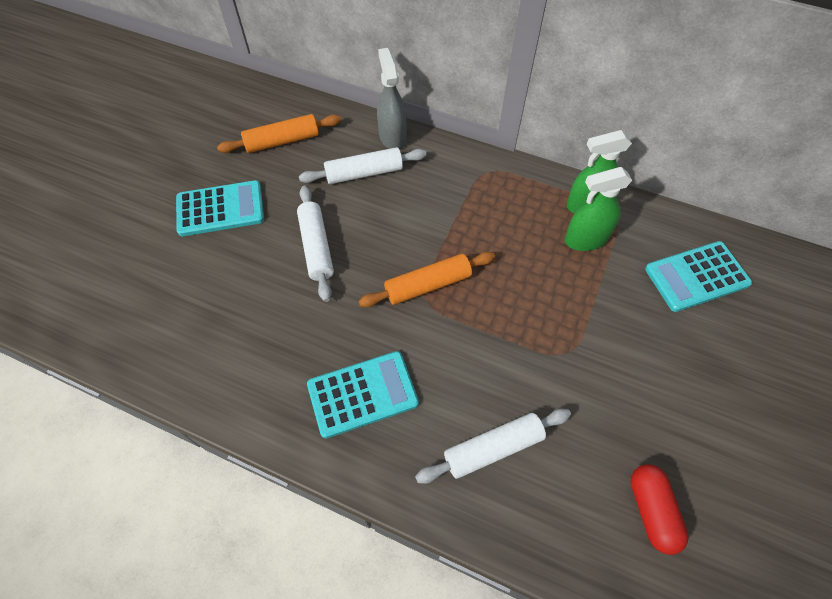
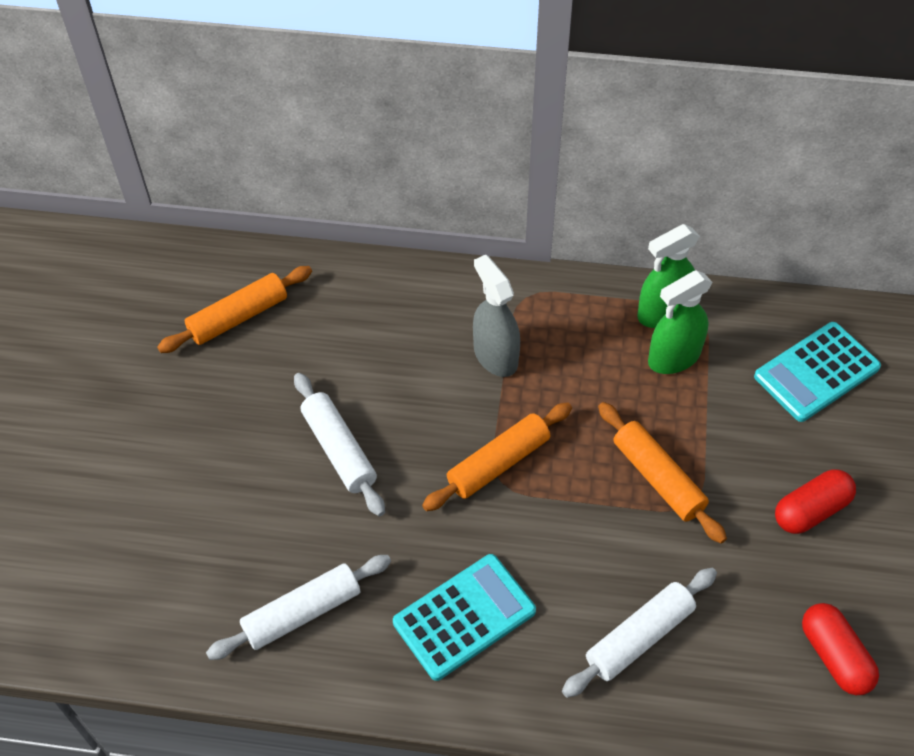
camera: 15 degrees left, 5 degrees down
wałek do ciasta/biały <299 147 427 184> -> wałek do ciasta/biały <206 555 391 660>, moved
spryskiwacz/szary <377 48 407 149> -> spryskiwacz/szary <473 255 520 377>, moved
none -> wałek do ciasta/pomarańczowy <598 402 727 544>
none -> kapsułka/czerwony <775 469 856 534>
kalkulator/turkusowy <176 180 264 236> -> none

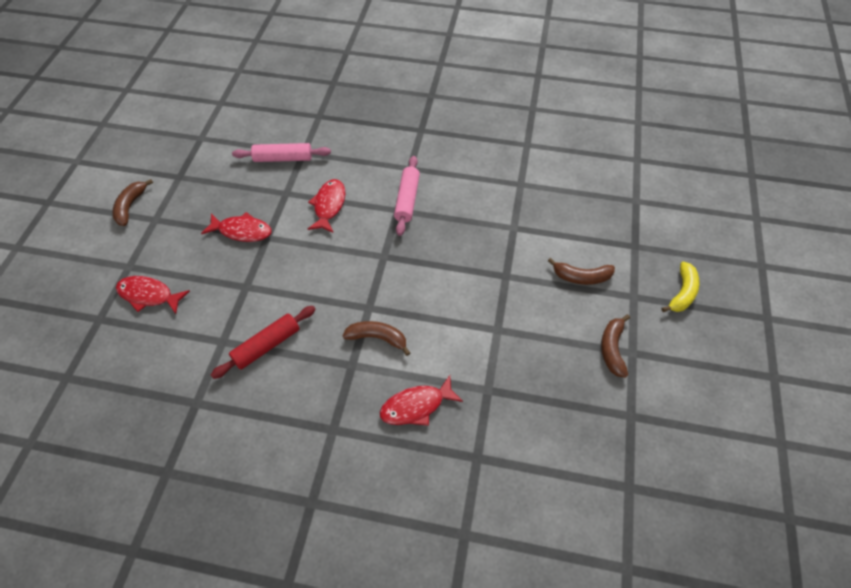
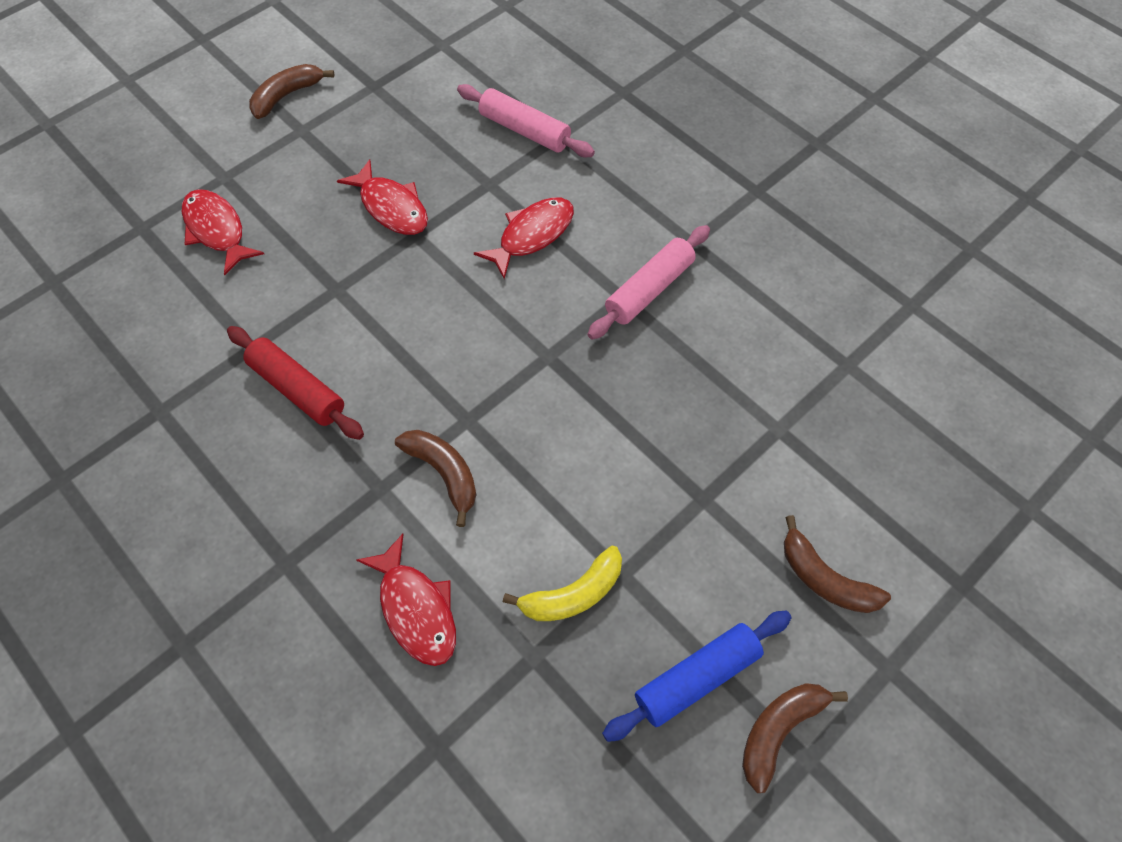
camera: 35 degrees right, 5 degrees up
wałek do ciasta/czerwony <211 306 316 379> -> wałek do ciasta/czerwony <227 326 364 440>, 45 degrees clockwise
ryba/czerwony <380 375 463 426> -> ryba/czerwony <356 534 456 666>, 135 degrees counterclockwise
banan/żółty <662 262 700 312> -> banan/żółty <503 546 622 621>, moved
none -> wałek do ciasta/niebieski <602 611 792 742>

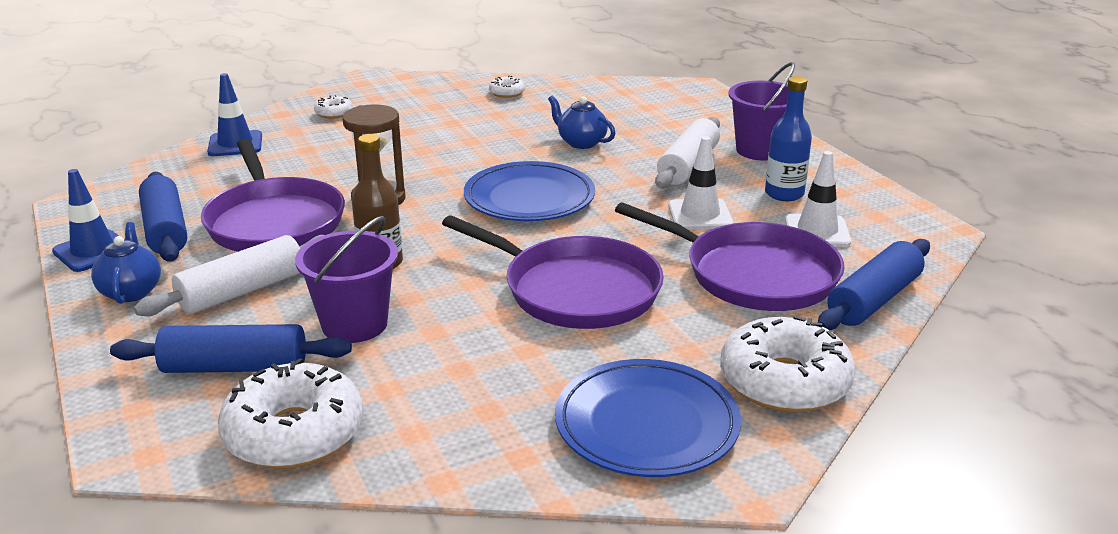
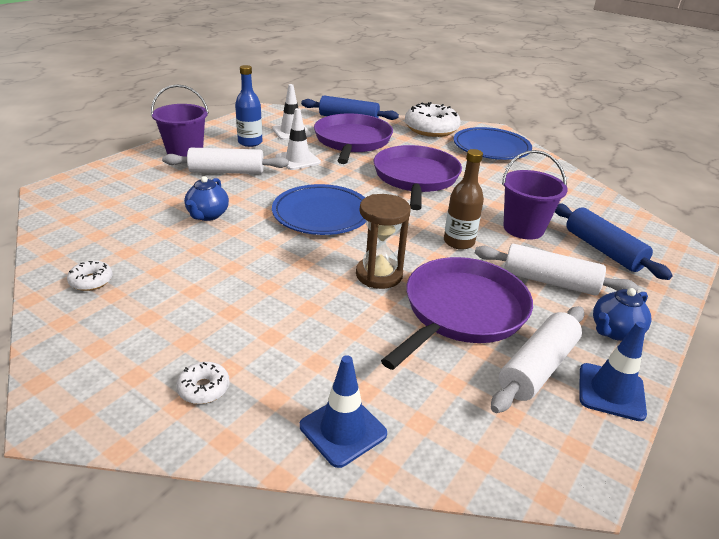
camera: 120 degrees left, 5 degrees up
wałek do ciasta/niebieski <139 172 187 262> -> wałek do ciasta/biały <491 306 584 413>
donut/biały <218 358 363 469> -> none

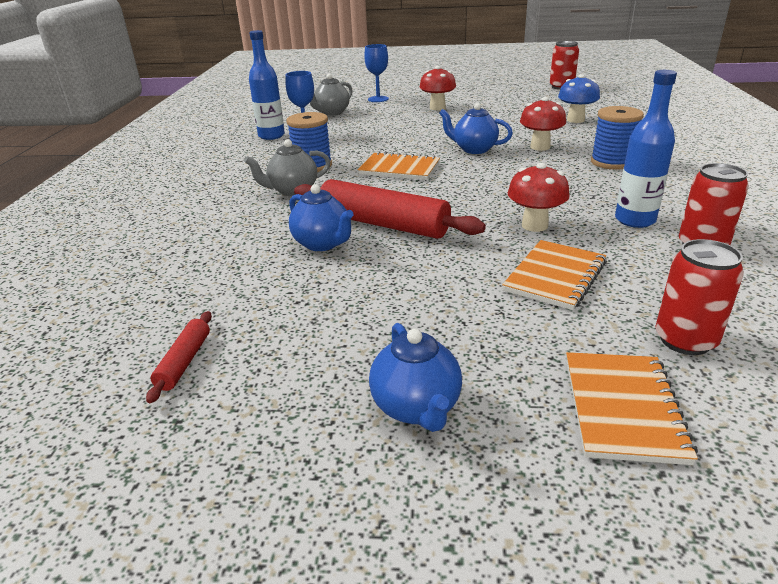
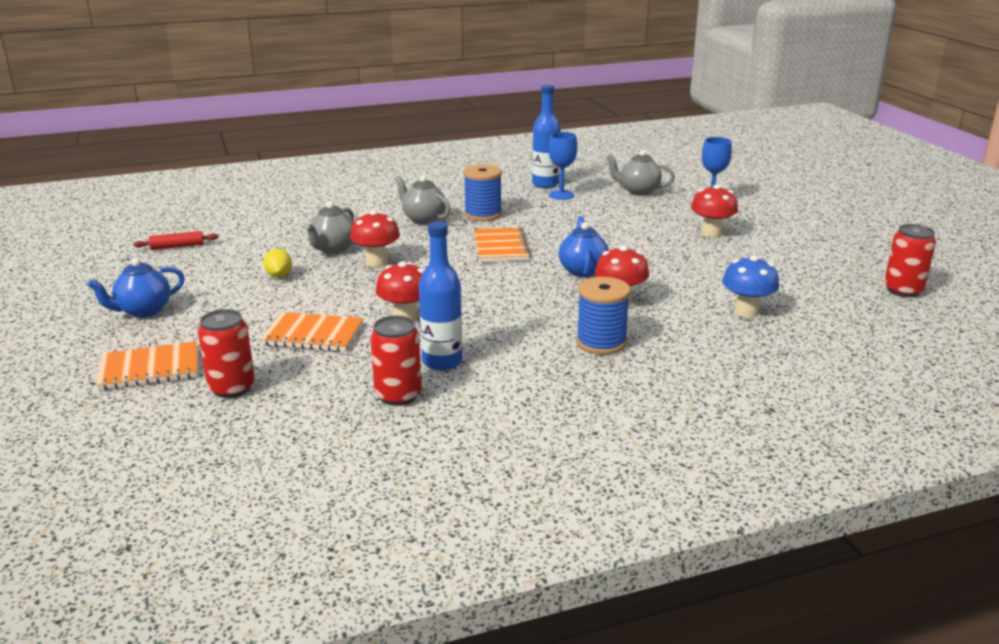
camera: 65 degrees right, 5 degrees down
none -> cytryna/żółty <263 249 292 277>
imbryk/niebieski <289 184 354 251> -> imbryk/szary <305 201 354 254>
wałek do ciasta/czerwony <294 179 486 239> -> grzyb/czerwony <350 210 400 267>

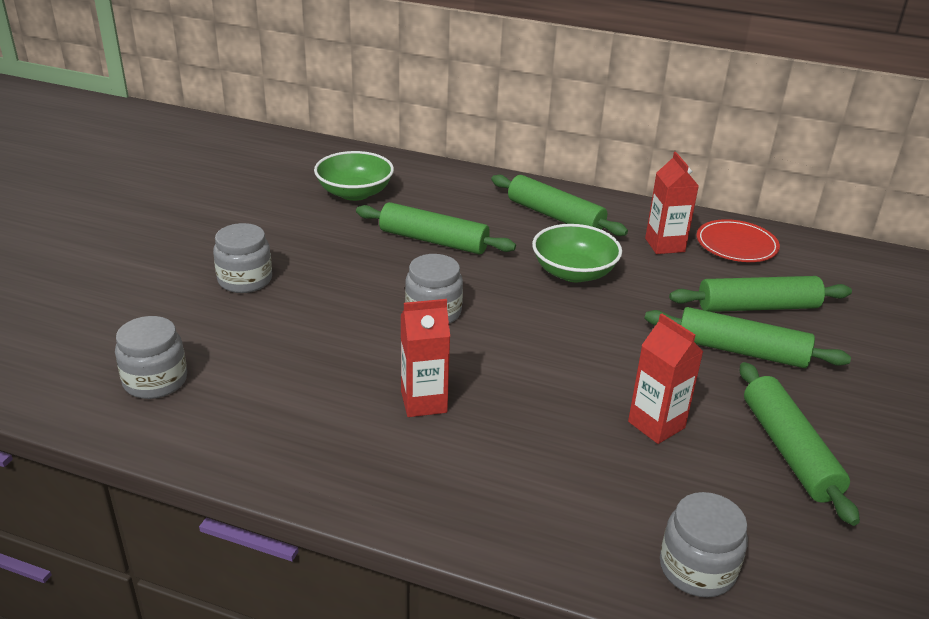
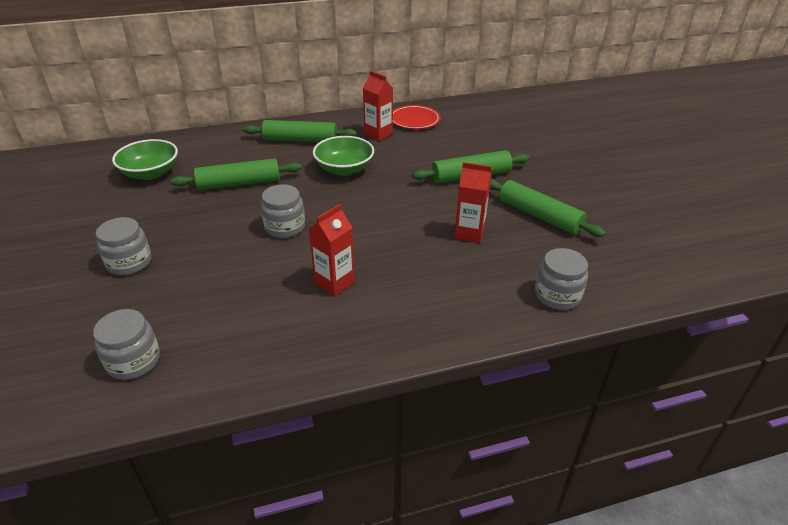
camera: 35 degrees left, 5 degrees up
wałek do ciasta/zielony <669 276 852 312> -> none

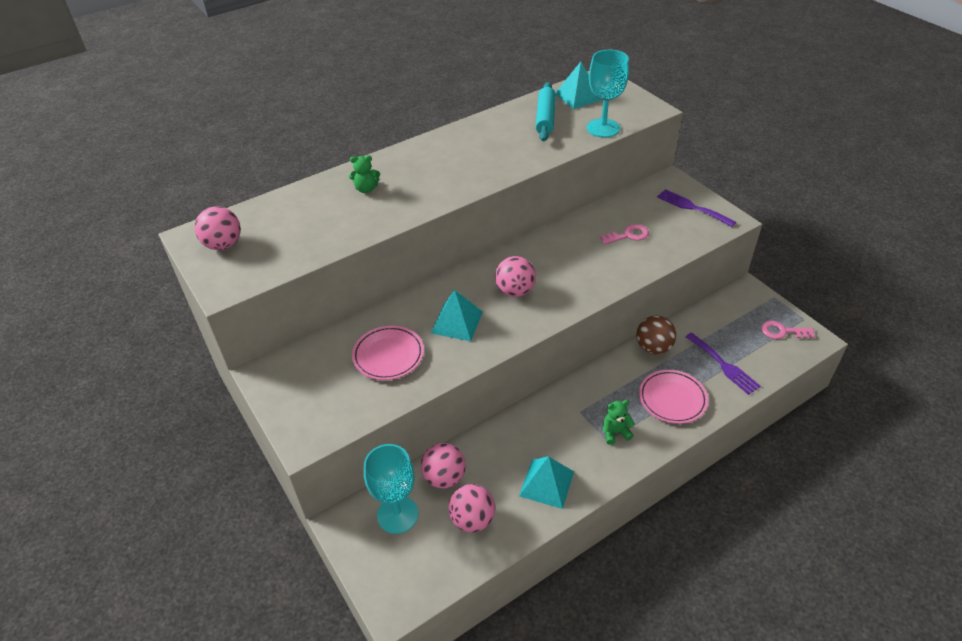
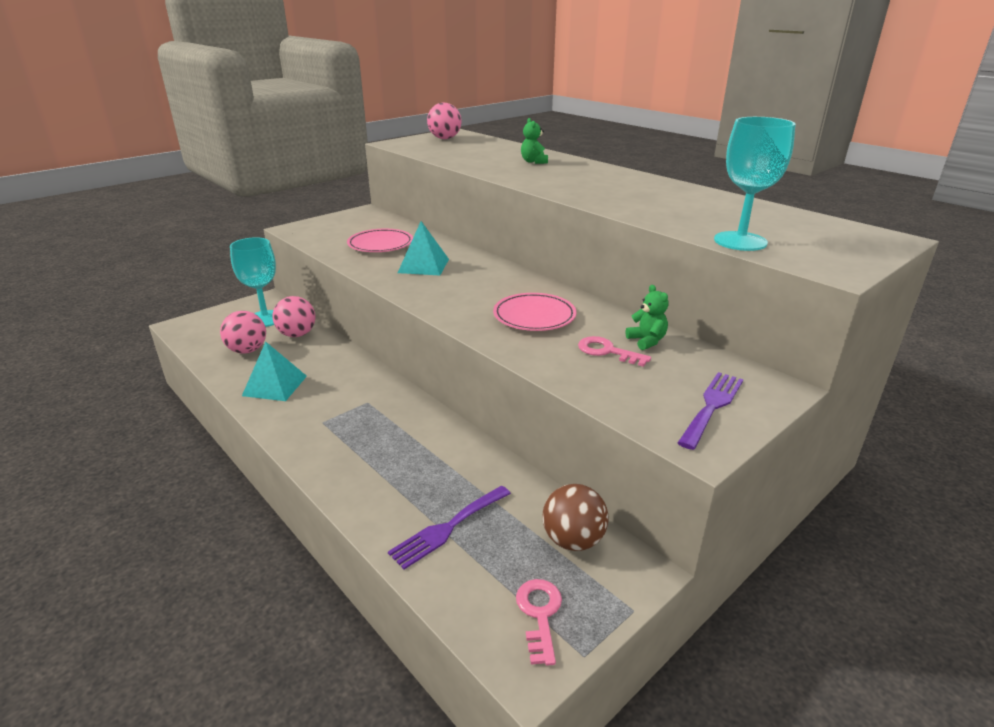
camera: 80 degrees right, 15 degrees down
talerz/różowy <639 370 708 424> -> talerz/różowy <493 293 576 331>, moved
piłka/brązowy <637 316 676 355> -> piłka/brązowy <543 484 609 551>, moved
klucz/różowy <600 224 649 245> -> klucz/różowy <578 336 651 367>, 150 degrees clockwise
miś/zielony <603 400 635 445> -> miś/zielony <626 285 669 350>, moved
piłka/różowy <495 256 536 297> -> none
wałek do ciasta/turkusowy <536 82 556 141> -> none
piramida/turkusowy <555 62 602 109> -> none

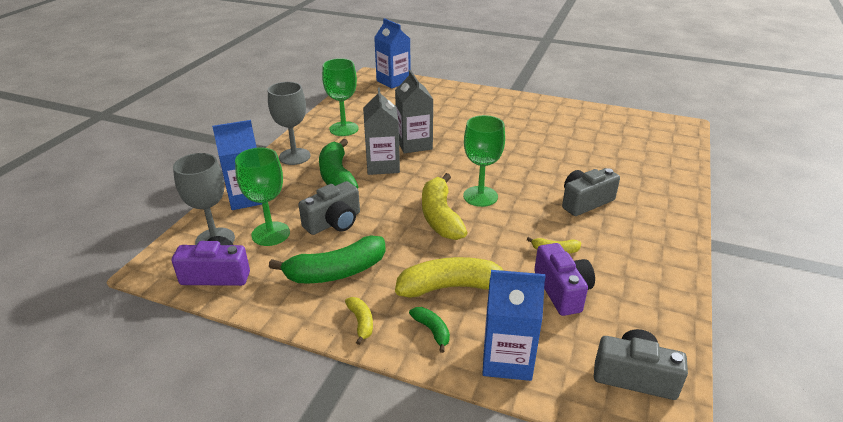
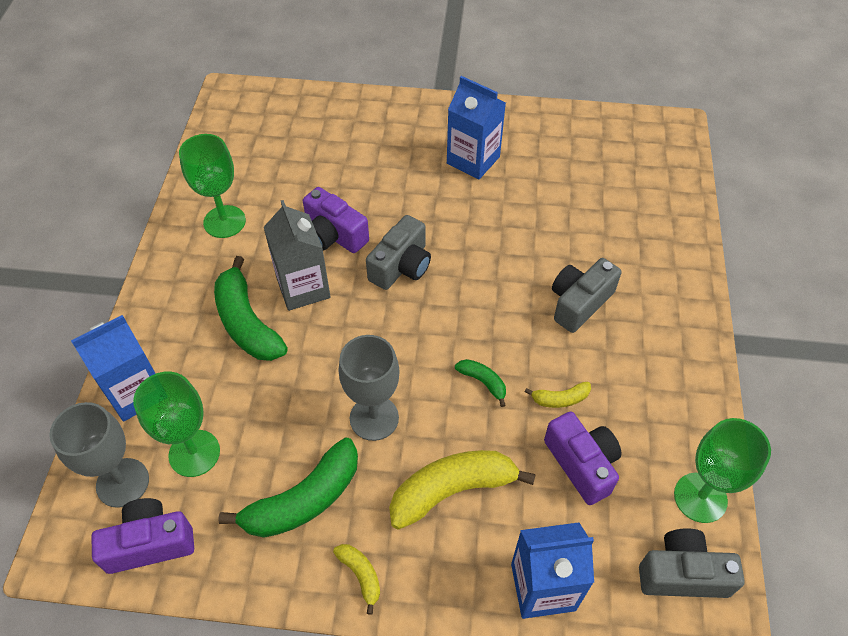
camera: 15 degrees left, 20 degrees up
karton mleka/szary <395 70 433 153> -> aparat fotograficzny/fioletowy <303 187 369 253>
kielich/szary <268 82 311 165> -> kielich/szary <339 335 400 441>, moved
aparat fotograficzny/szary <298 181 360 235> -> aparat fotograficzny/szary <366 215 431 290>, moved
karton mleka/niebieski <374 18 411 89> -> karton mleka/niebieski <447 76 506 180>, moved
banan/zielony <409 307 450 353> -> banan/zielony <455 359 506 407>, moved
kielich/zielony <463 115 505 207> -> kielich/zielony <674 418 771 523>, moved
banan/żółty <422 173 468 240> -> none

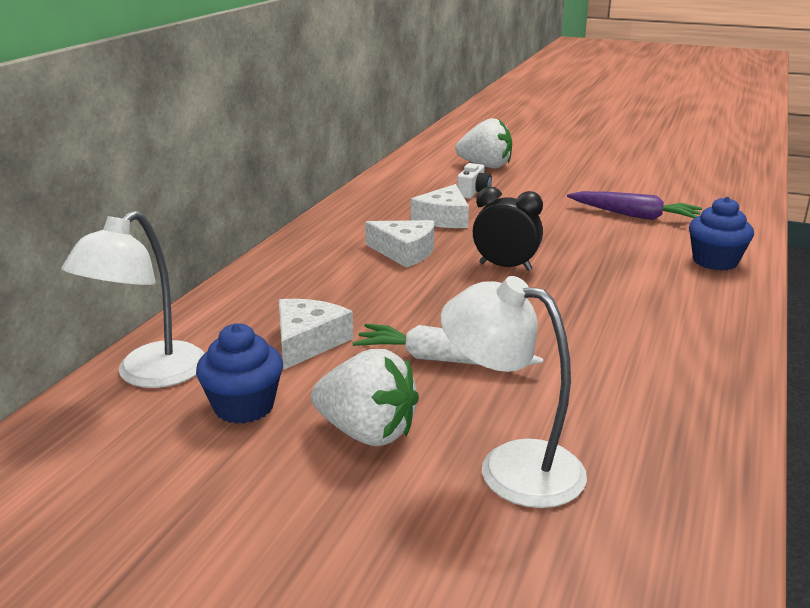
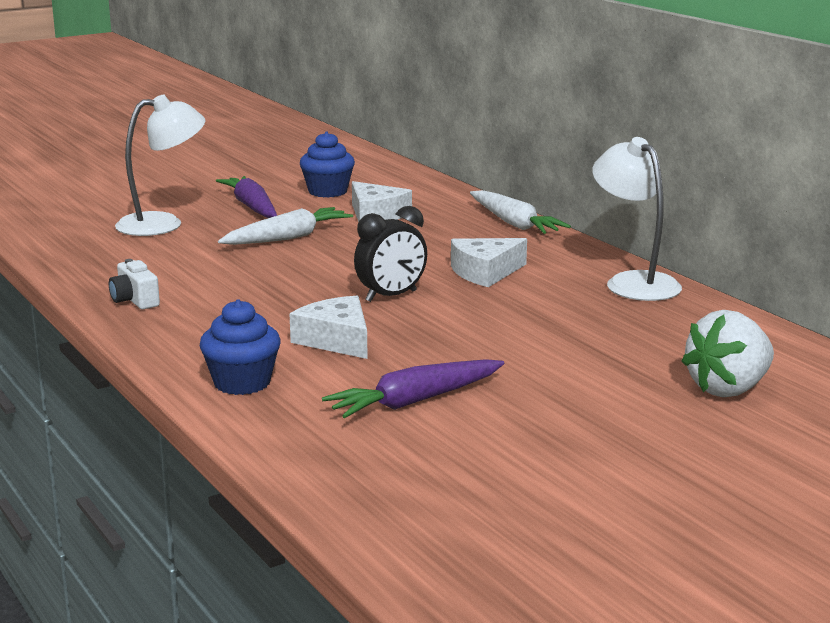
camera: 125 degrees right, 5 degrees down
aparat fotograficzny/biały <457 163 492 199> -> aparat fotograficzny/biały <109 259 160 309>, moved
truskawka/biały <311 349 419 446> -> marchewka/fioletowy <216 176 277 218>
ser/biały <411 184 469 228> -> ser/biały <290 296 368 359>, moved
none -> marchewka/biały <470 190 571 234>
lampka/biały <61 211 205 388> -> lampka/biały <592 137 682 301>, moved

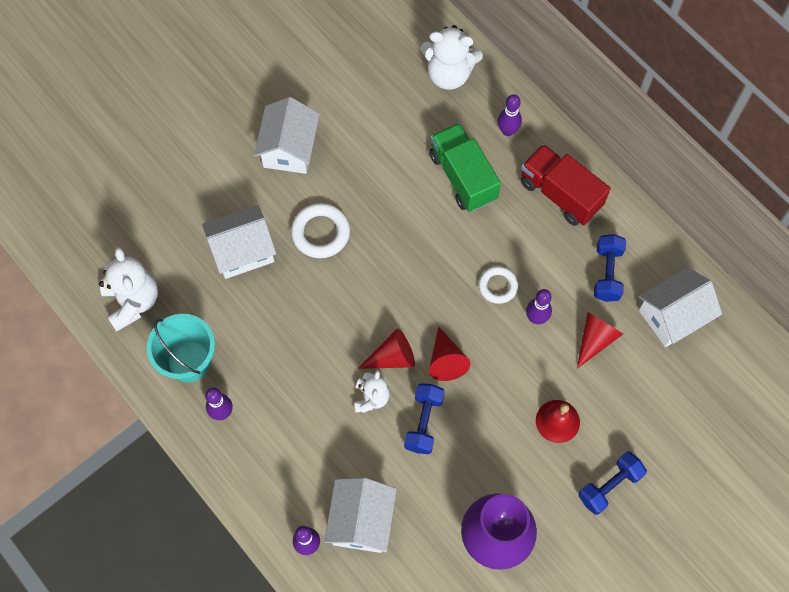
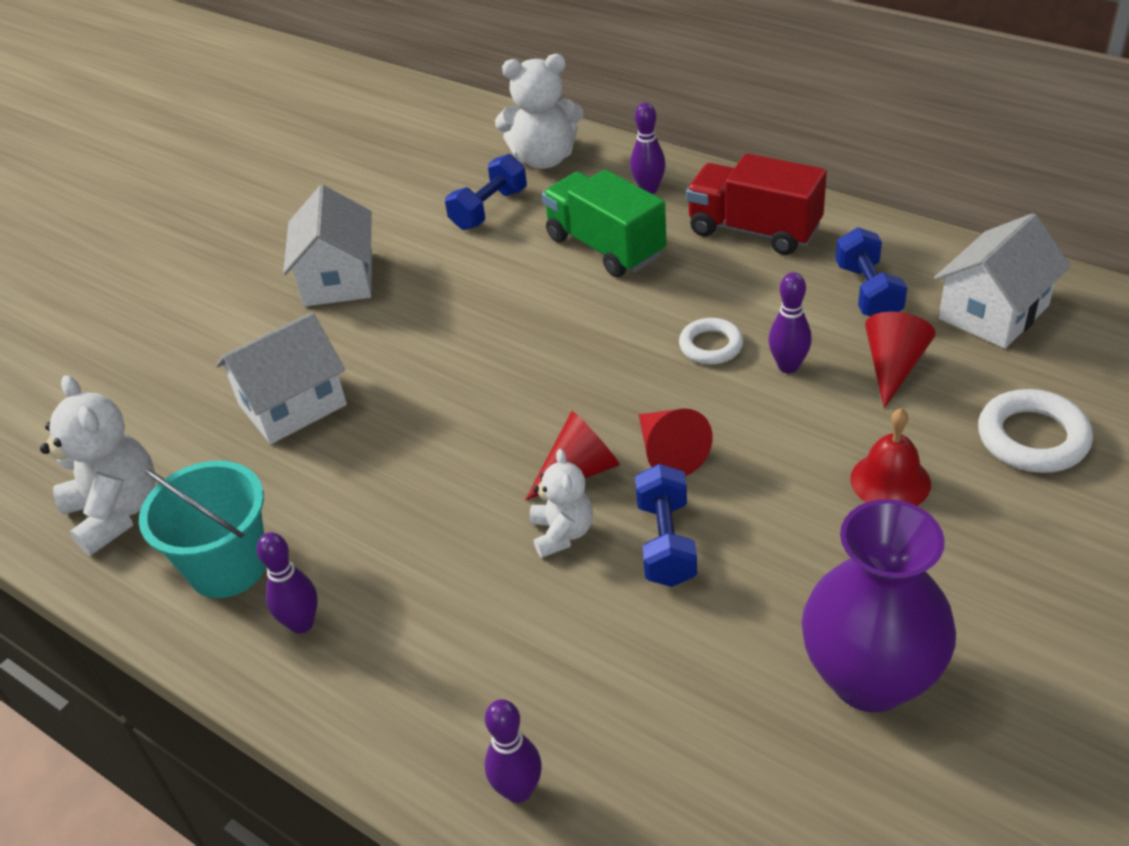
camera: 10 degrees left, 25 degrees down
hantel/niebieski <578 452 647 515> -> hantel/niebieski <445 154 527 230>, moved
pierścień/biały <291 203 350 258> -> pierścień/biały <978 389 1093 473>, moved
domek/biały <324 478 397 553> -> none

